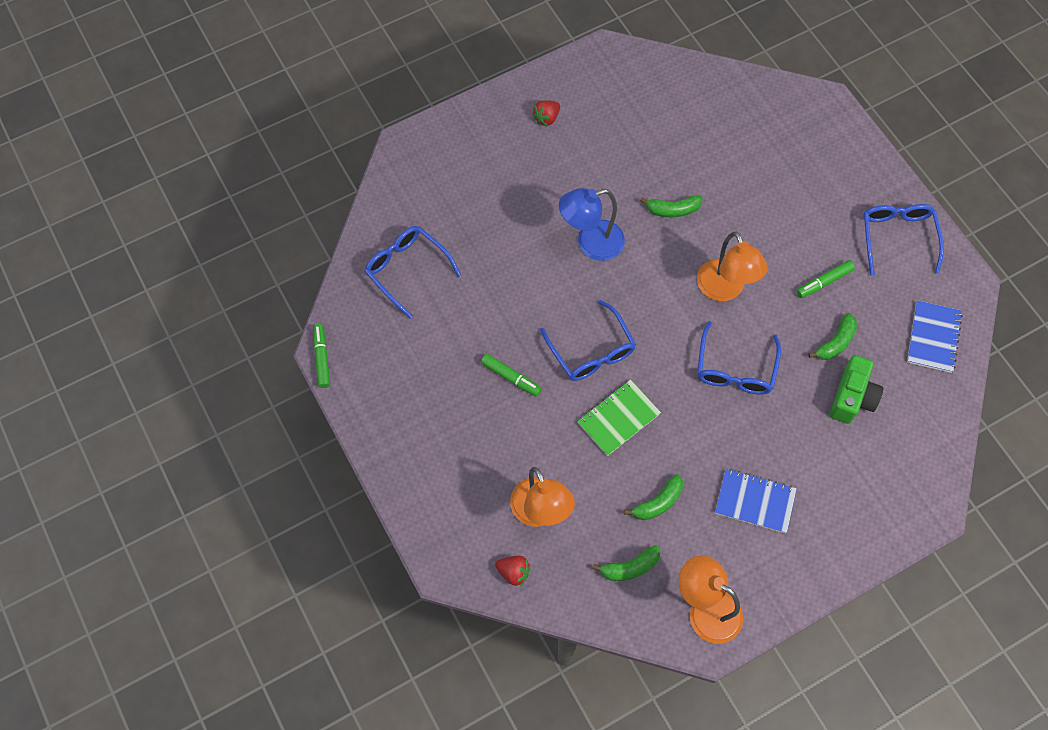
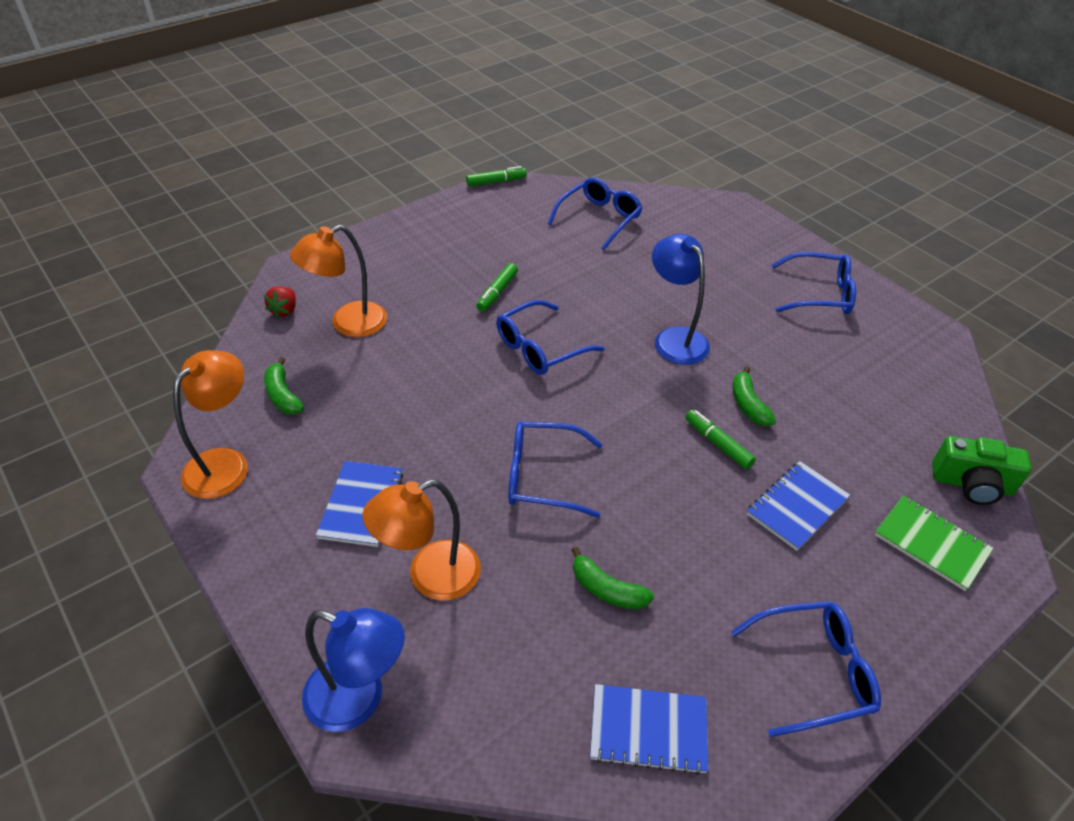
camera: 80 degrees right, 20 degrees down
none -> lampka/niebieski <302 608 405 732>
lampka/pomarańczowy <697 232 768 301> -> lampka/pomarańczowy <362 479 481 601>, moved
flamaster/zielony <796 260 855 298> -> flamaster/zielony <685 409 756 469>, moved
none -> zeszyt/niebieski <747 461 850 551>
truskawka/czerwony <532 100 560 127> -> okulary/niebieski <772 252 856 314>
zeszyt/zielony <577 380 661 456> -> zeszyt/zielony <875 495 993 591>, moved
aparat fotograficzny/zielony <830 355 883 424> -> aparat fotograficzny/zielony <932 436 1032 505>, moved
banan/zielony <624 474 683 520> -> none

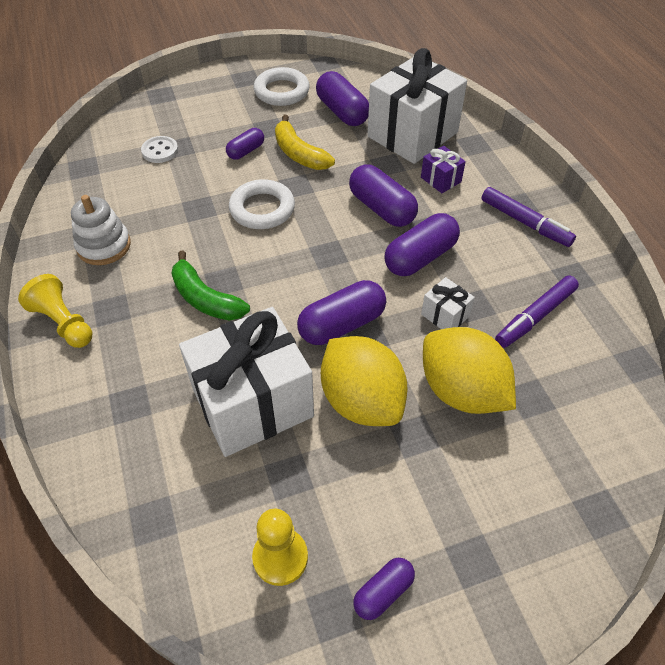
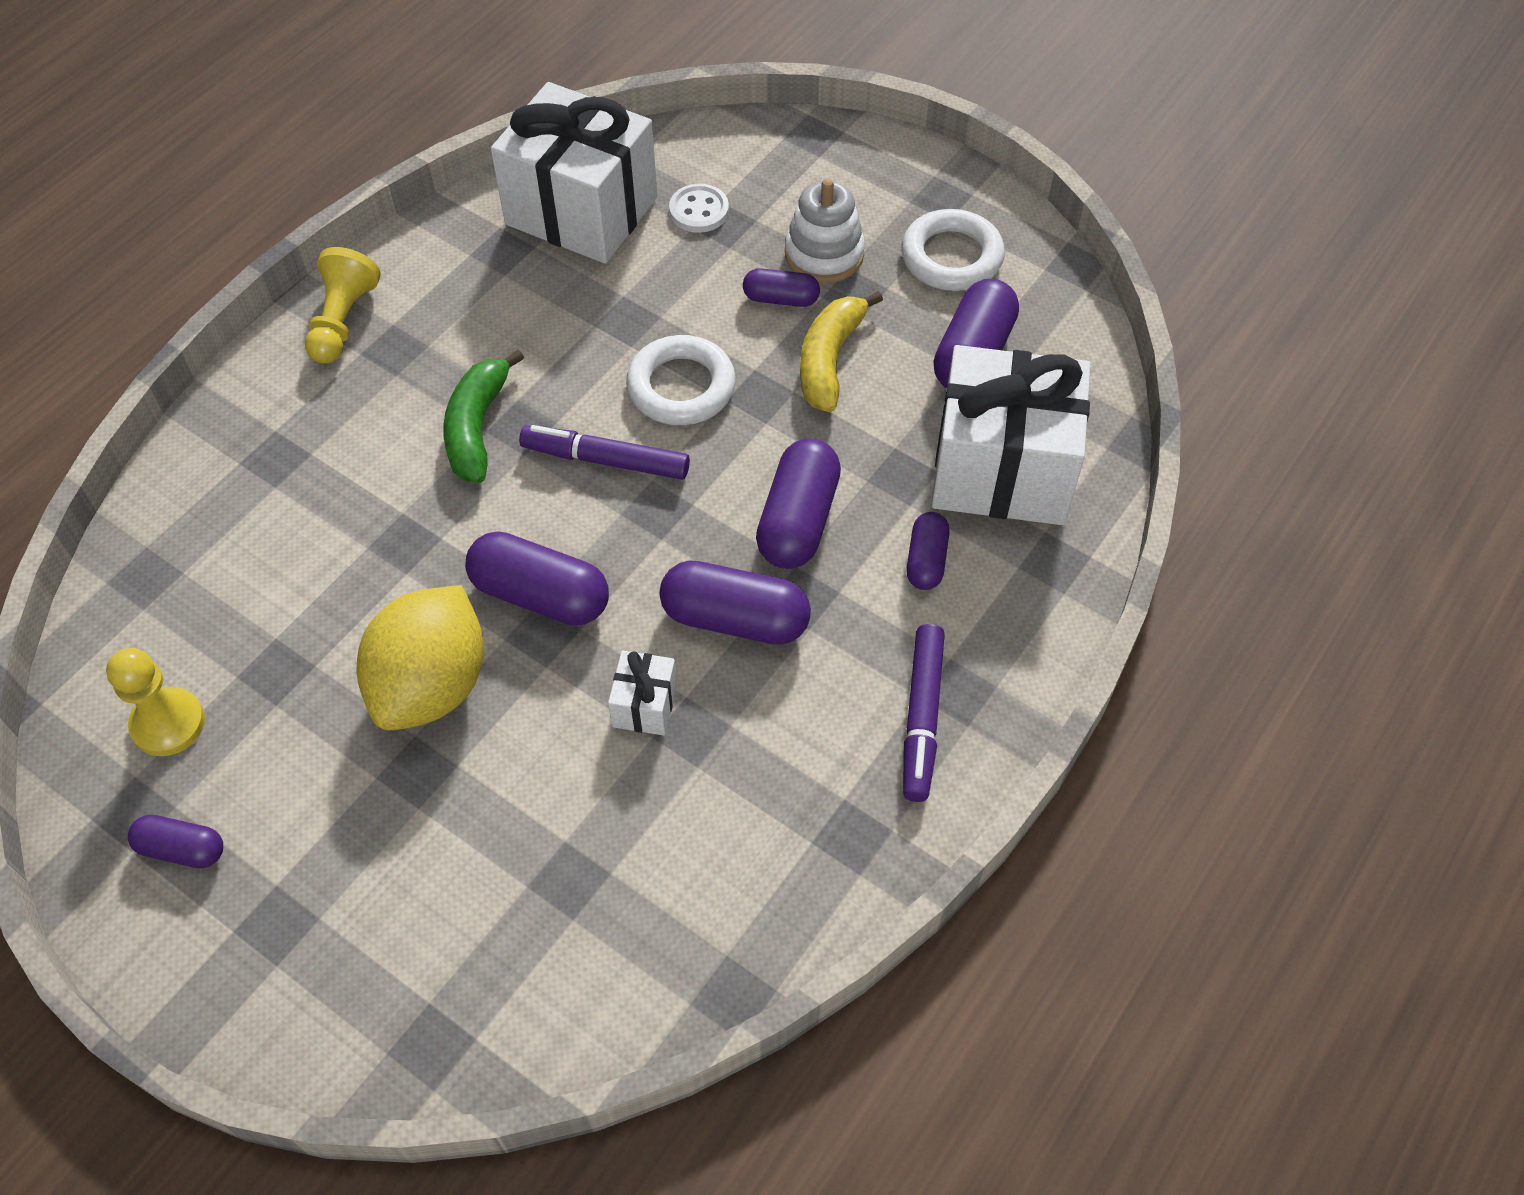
camera: 55 degrees right, 5 degrees up
prezent/biały <179 307 314 457> -> prezent/biały <491 82 658 264>, moved
flamaster/fioletowy <495 276 579 348> -> flamaster/fioletowy <519 425 690 480>, moved
zabawka nakładanka/biały <71 195 131 265> -> zabawka nakładanka/biały <785 178 865 283>, moved
prezent/fioletowy <421 146 466 193> -> kapsułka/fioletowy <906 512 949 590>
cytryna/żółty <423 327 516 414> -> none

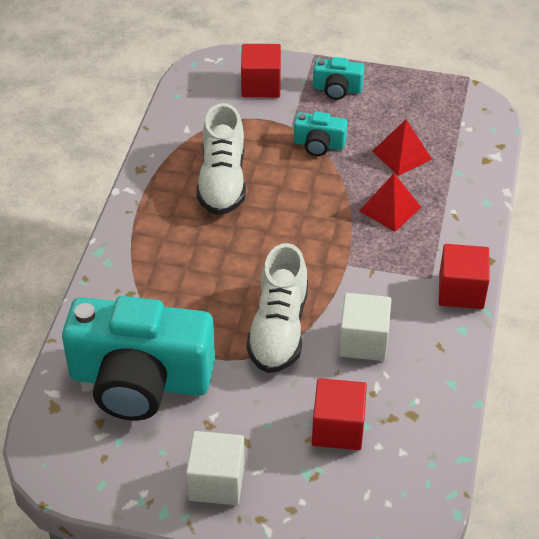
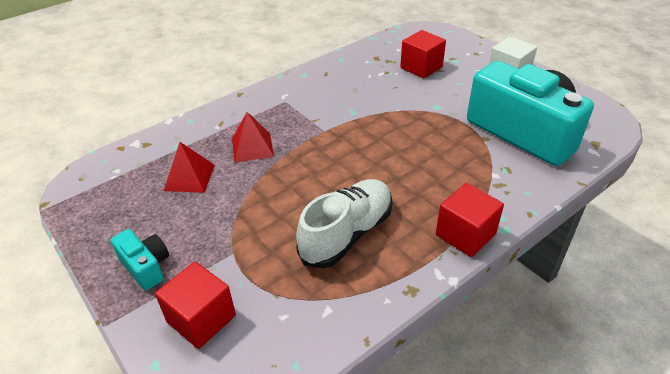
camera: 140 degrees left, 5 degrees down
sześcian/czerwony <439 244 490 309> -> sześcian/czerwony <436 183 504 257>, moved
but/biały <247 243 308 373> -> none
aparat fotograficzny/turkusowy <294 111 347 156> -> none
sześcian/biały <339 293 391 361> -> none

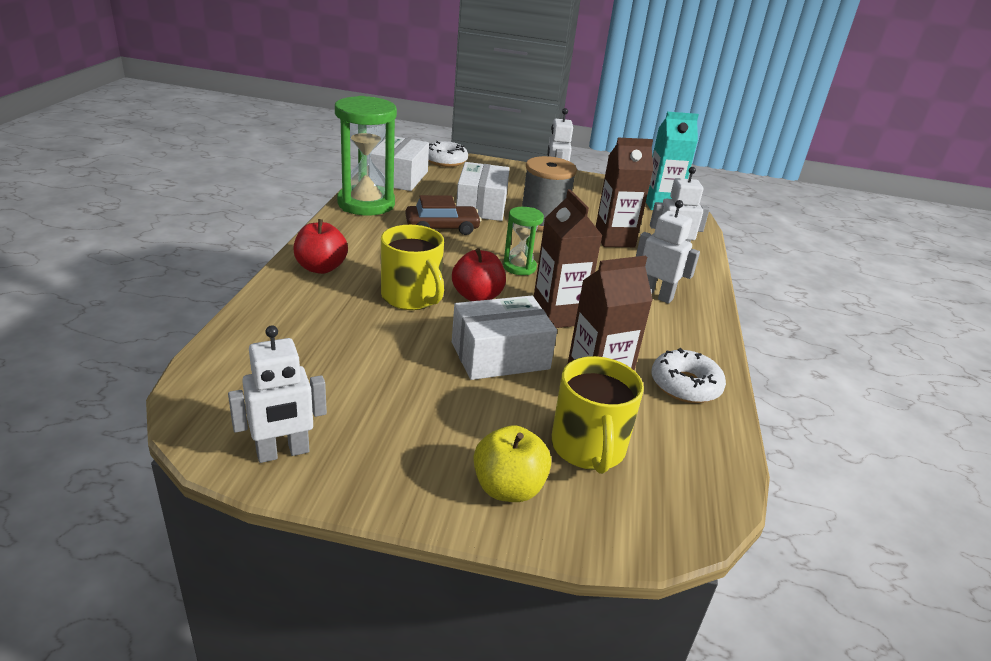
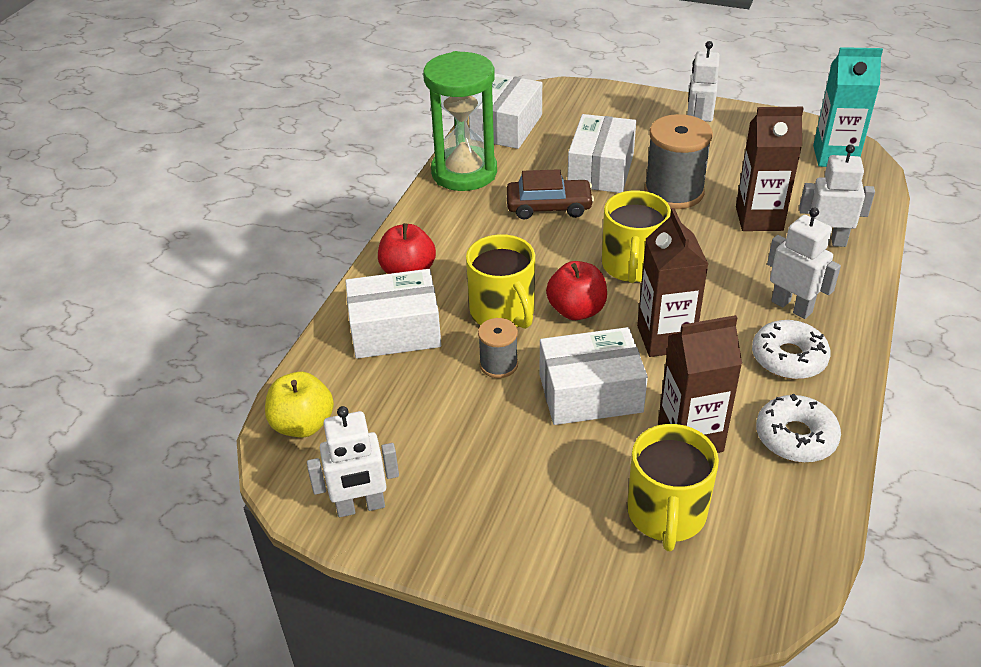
camera: 15 degrees right, 10 degrees up
jabłko/żółty <473 426 551 502> -> jabłko/żółty <265 372 334 438>, moved
none -> pudełko/biały <345 269 441 359>
none -> szpulka/szary <478 318 518 378>
klepsydra/zielony <503 207 544 275> -> kubek/żółty <602 190 671 283>
donut/biały <428 141 468 167> -> donut/biały <752 320 831 379>, moved

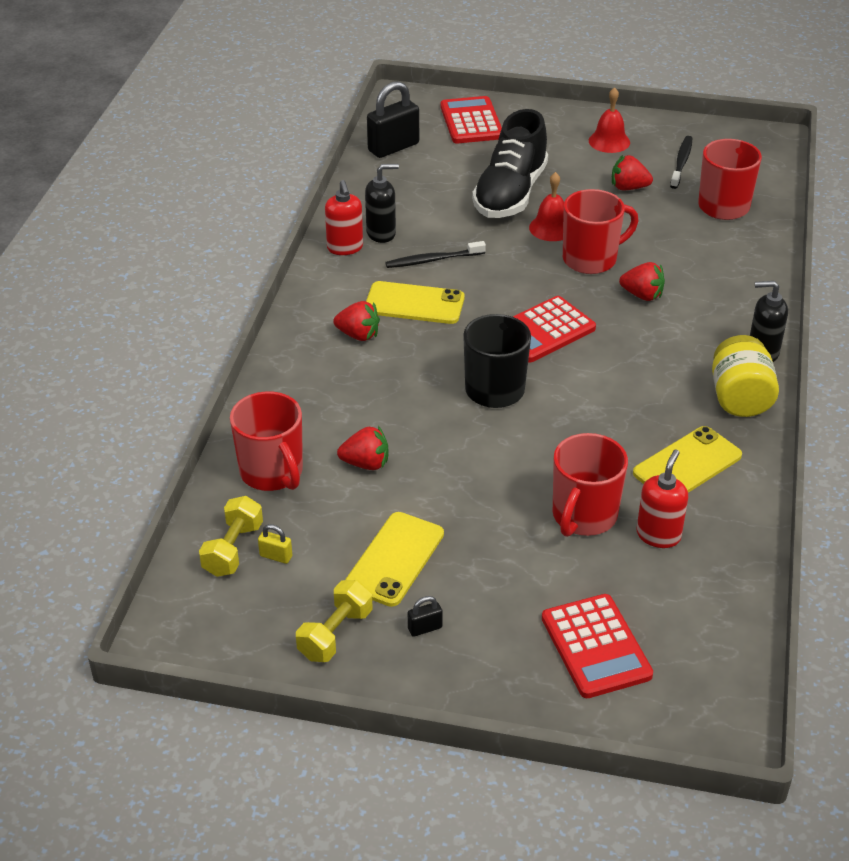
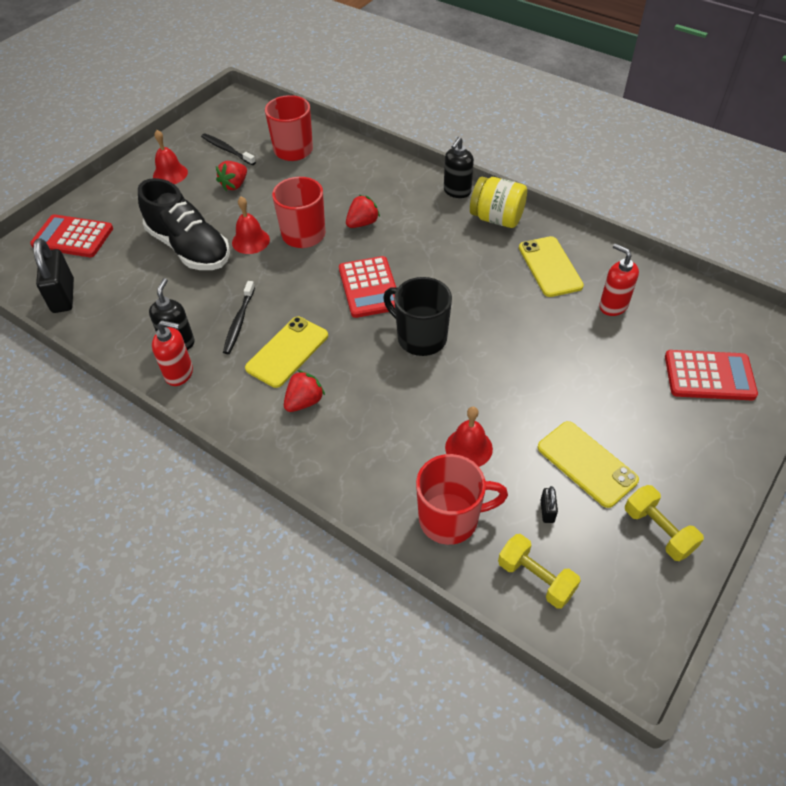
camera: 65 degrees left, 10 degrees up
truskawka/czerwony <337 426 389 470> -> dzwonek/czerwony <445 407 493 467>
kłódka/czarny <408 596 443 637> -> kłódka/czarny <541 486 558 523>, moved
kłódka/żółty <258 524 292 564> -> none
kubek/czerwony <553 433 628 537> -> none

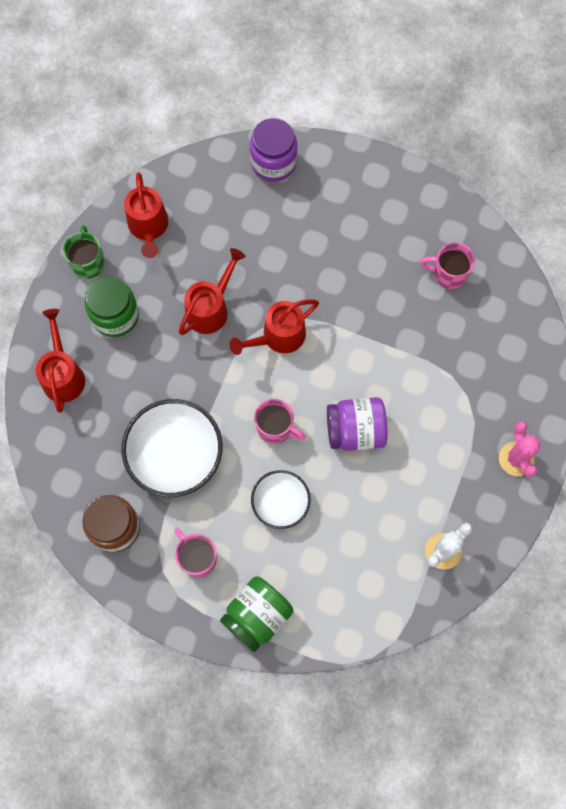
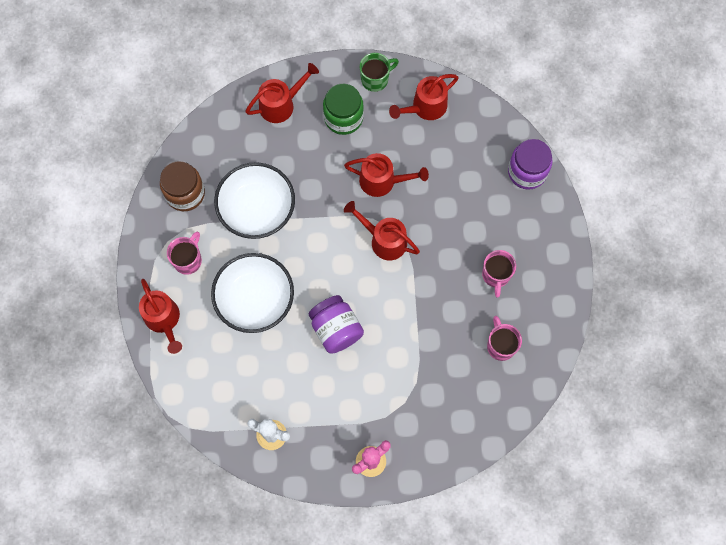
camera: 65 degrees right, 0 degrees up
słoik/zielony <220 576 293 652> -> konewka/czerwony <139 279 182 354>
miska/biały <251 470 311 529> -> miska/biały <211 253 294 333>, x1.69
kubek/różowy <254 399 305 444> -> kubek/różowy <482 250 516 298>, moved

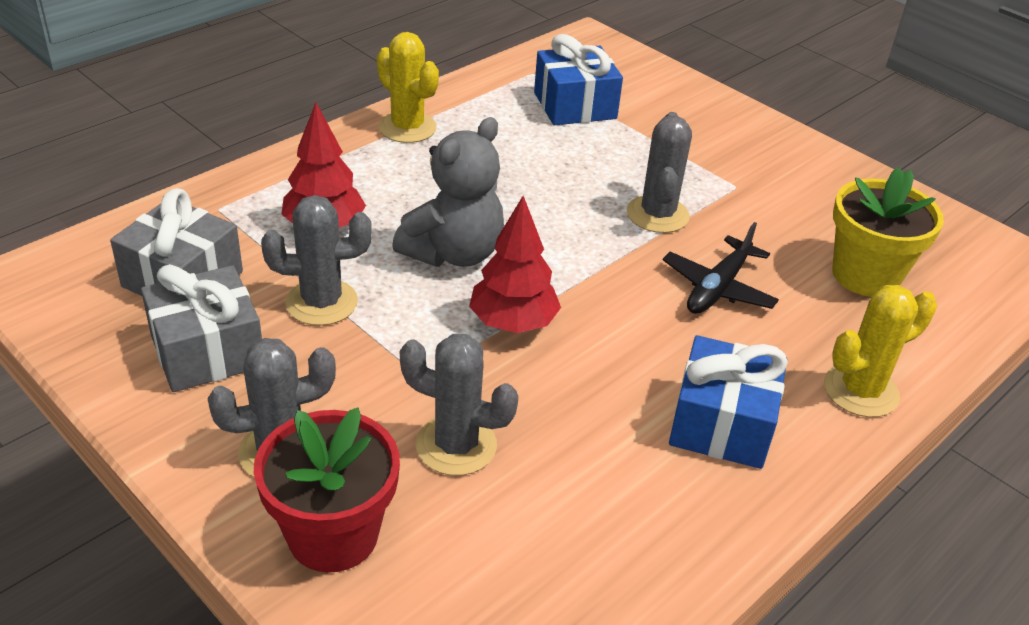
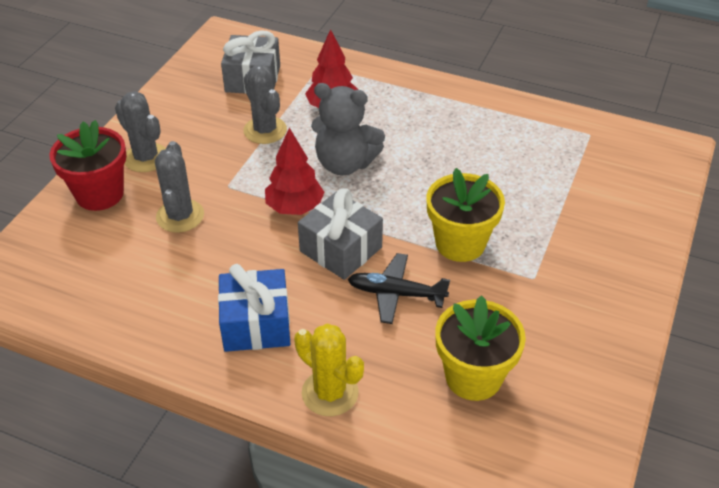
camera: 70 degrees right, 5 degrees up
prezent/szary <141 264 262 392> -> prezent/szary <298 188 383 280>, moved
kaktus/szary <627 112 692 233> -> doniczka/żółty <426 168 505 262>
kaktus/żółty <377 32 439 143> -> none
prezent/niebieski <534 34 623 125> -> none

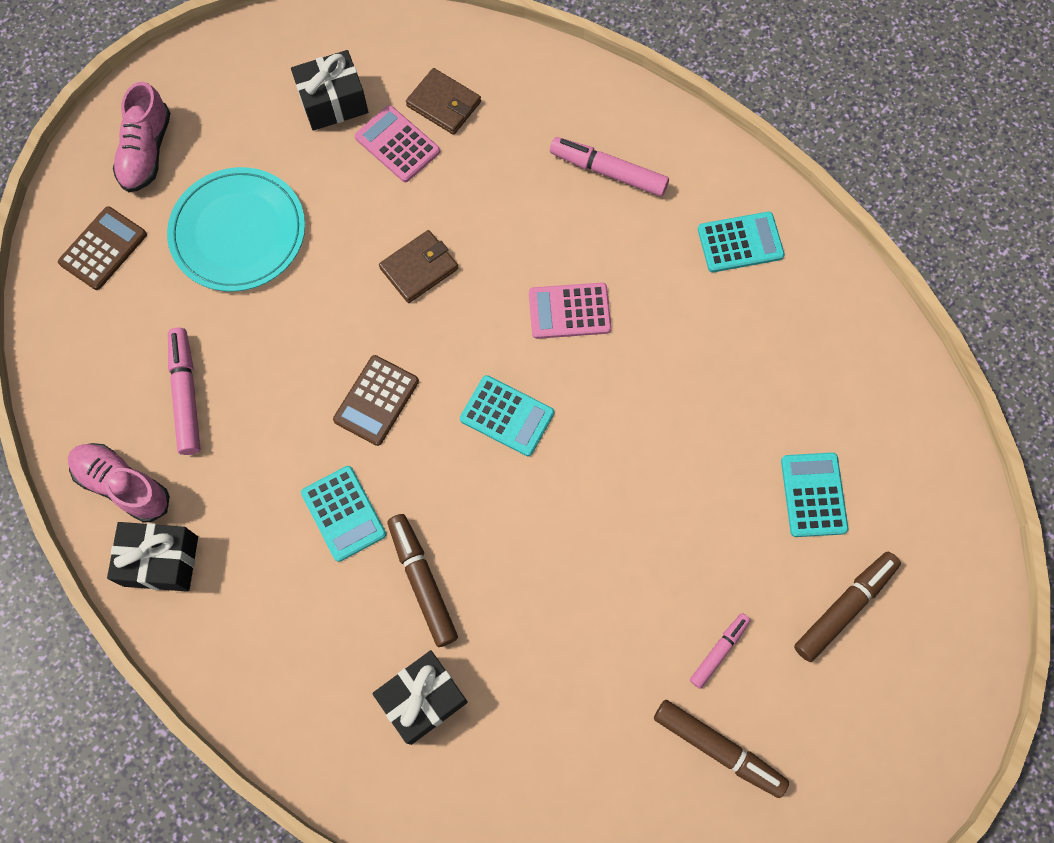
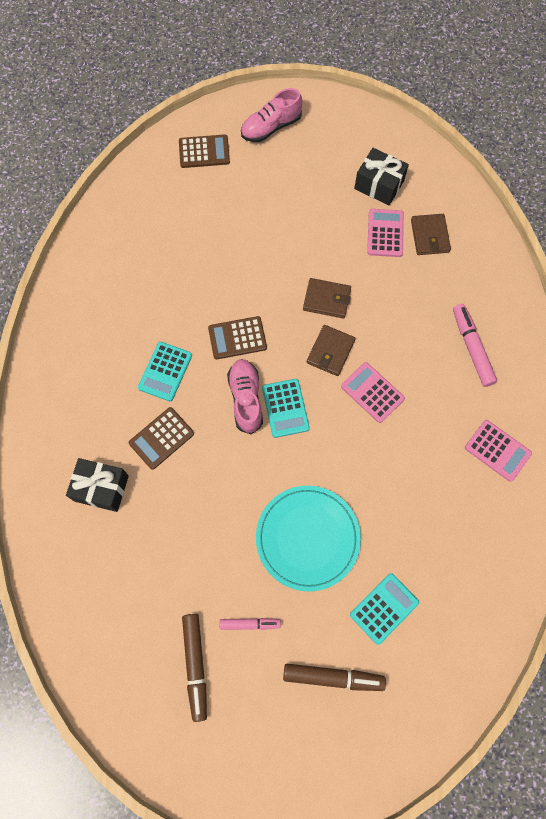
camera: 50 degrees right, 0 degrees up
flamaster/brązowy <388 514 458 647> -> kalkulator/brązowy <129 407 194 470>
but/różowy <68 443 170 523> -> but/różowy <227 359 263 434>, moved
talerz/turkusowy <167 167 305 292> -> talerz/turkusowy <256 486 361 591>, moved
none -> portfel/brązowy <307 325 355 376>
kalkulator/turkusowy <698 212 785 272> -> kalkulator/różowy <465 420 532 482>
prezent/czarny <107 522 198 592> -> none
flamaster/różowy <168 328 200 455> -> none

